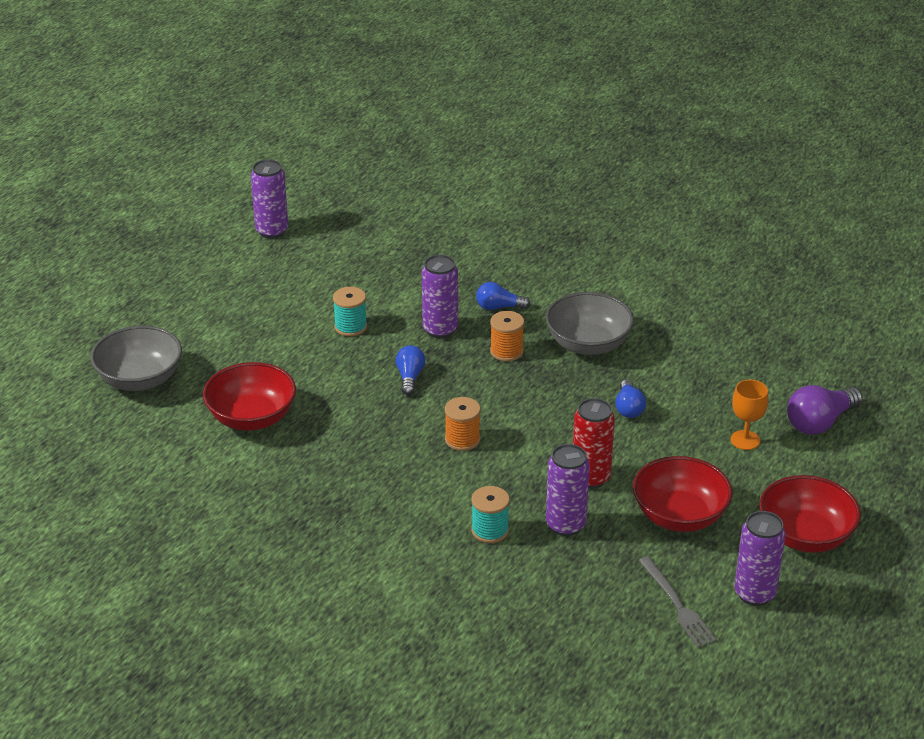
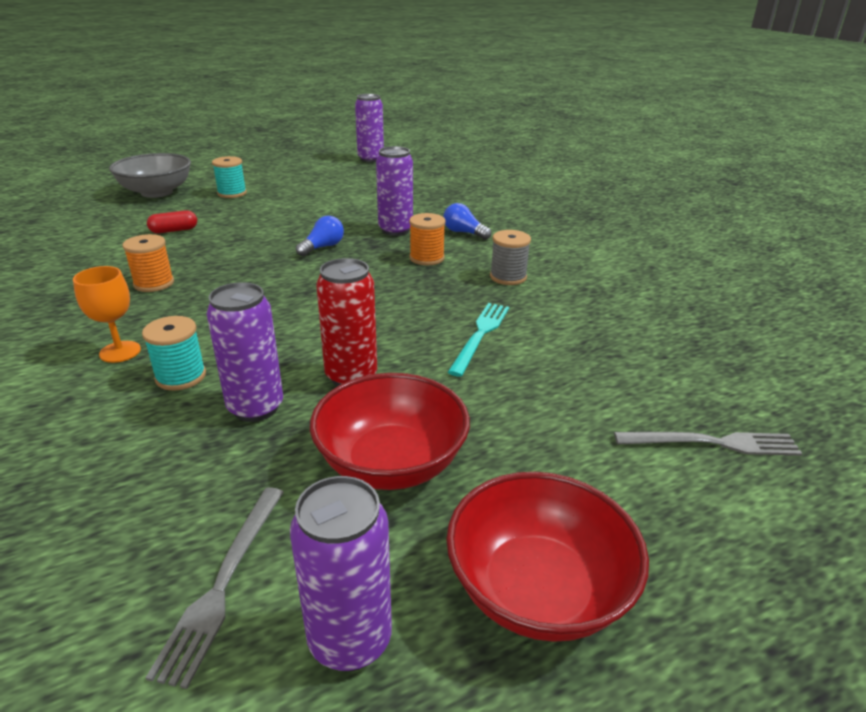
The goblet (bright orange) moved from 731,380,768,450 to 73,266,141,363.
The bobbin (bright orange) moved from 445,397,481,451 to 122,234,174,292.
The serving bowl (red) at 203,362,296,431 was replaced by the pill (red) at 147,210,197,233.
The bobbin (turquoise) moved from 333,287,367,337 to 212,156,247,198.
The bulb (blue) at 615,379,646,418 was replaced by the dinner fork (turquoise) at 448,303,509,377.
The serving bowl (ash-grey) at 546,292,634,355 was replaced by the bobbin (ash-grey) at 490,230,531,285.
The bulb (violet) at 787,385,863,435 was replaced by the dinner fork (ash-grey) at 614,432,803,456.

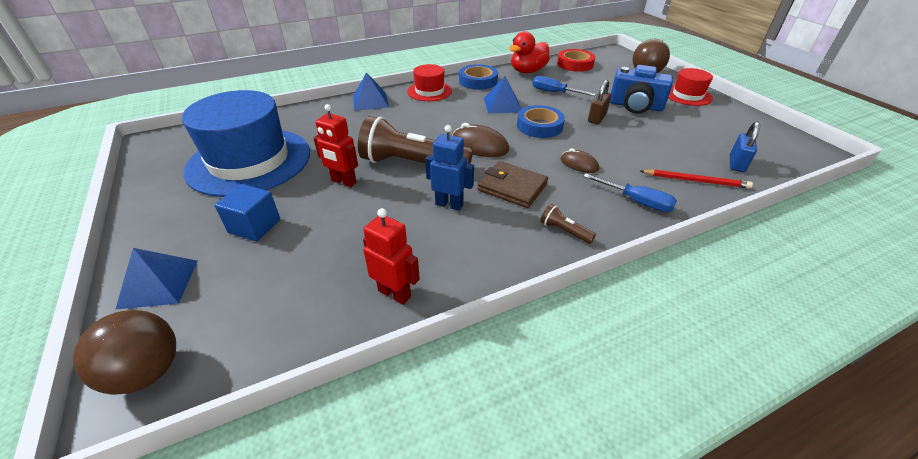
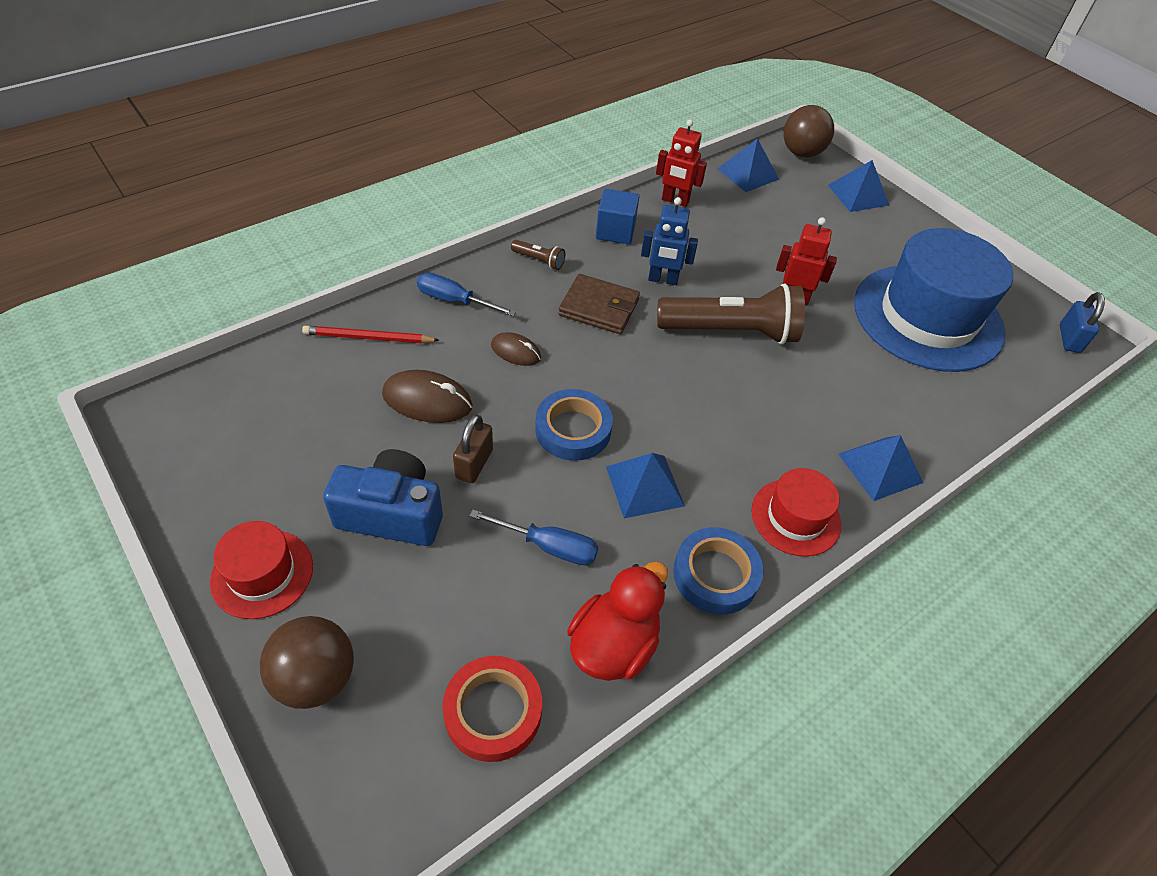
The mouse (russet) moved from 452,123,509,157 to 382,370,473,423.
The cube (blue) moved from 214,184,280,242 to 596,189,640,244.
The solid pyramid (blue) at 718,138,779,192 appeared.
The small lock (blue) moved from 730,122,760,172 to 1060,292,1105,353.

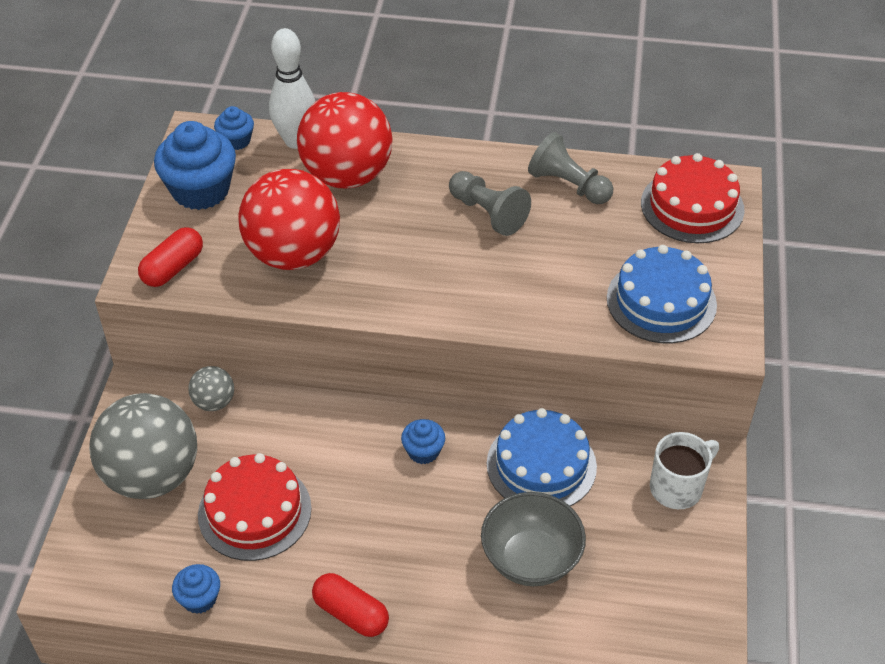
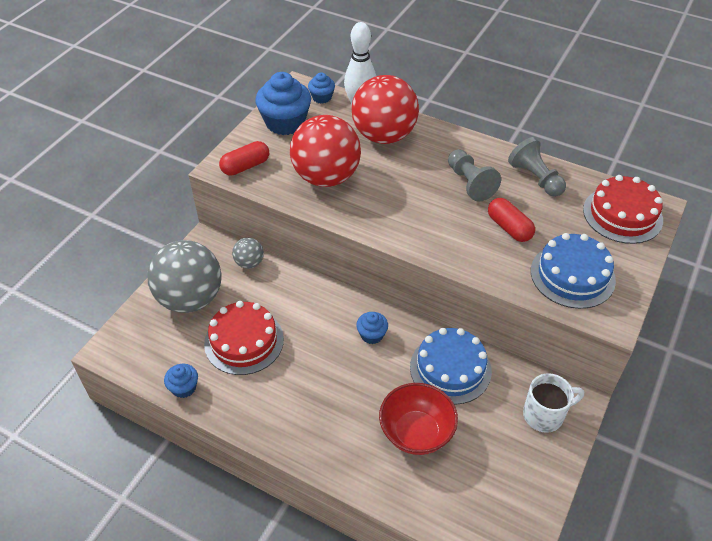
The serving bowl (ash-grey) at 481,492,586,586 became the serving bowl (red) at 379,383,458,455.
The pill (red) moved from 312,573,389,637 to 488,198,535,242.

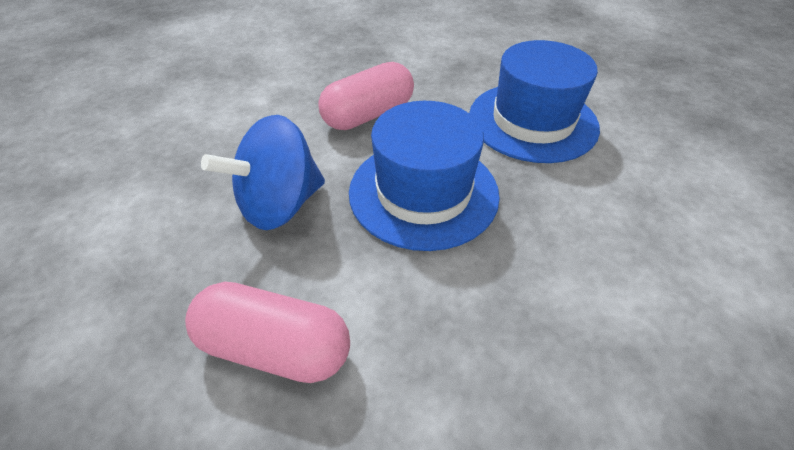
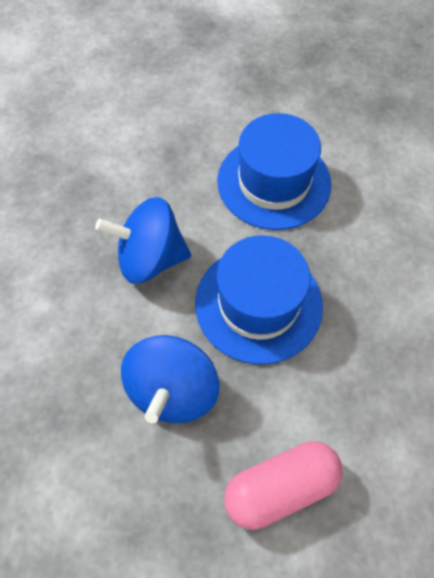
The pill (rose-pink) at 318,62,414,130 was replaced by the toy top (blue) at 95,197,191,284.

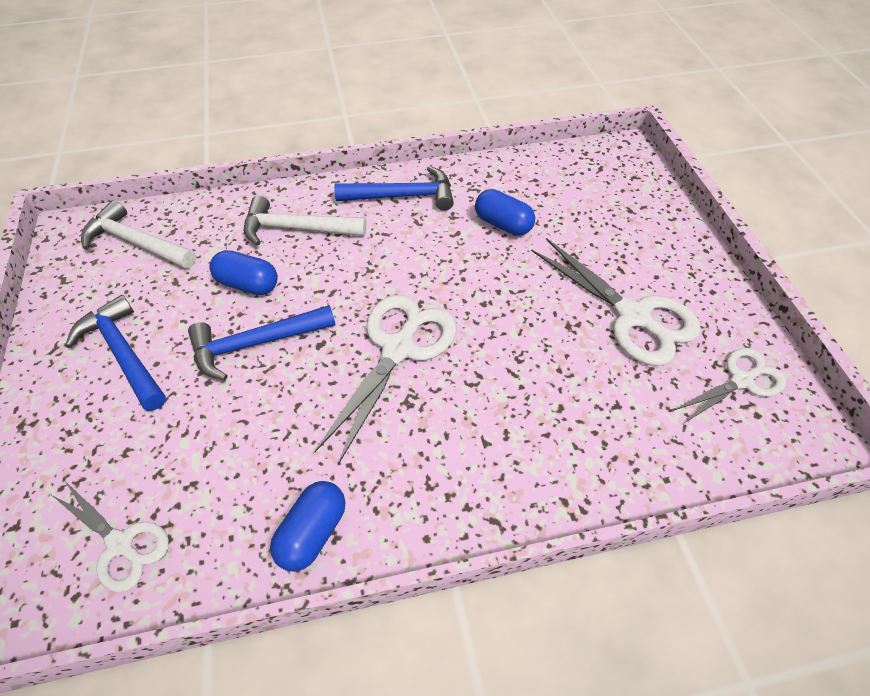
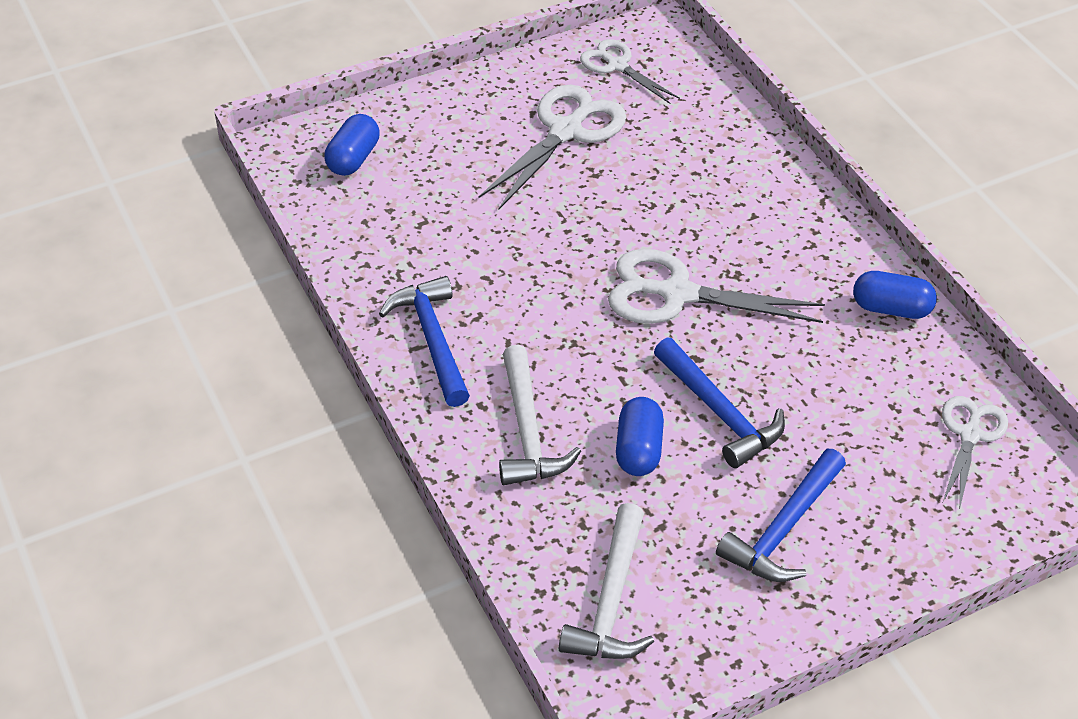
The pill (blue) moved from 475,189,535,236 to 324,114,380,176.

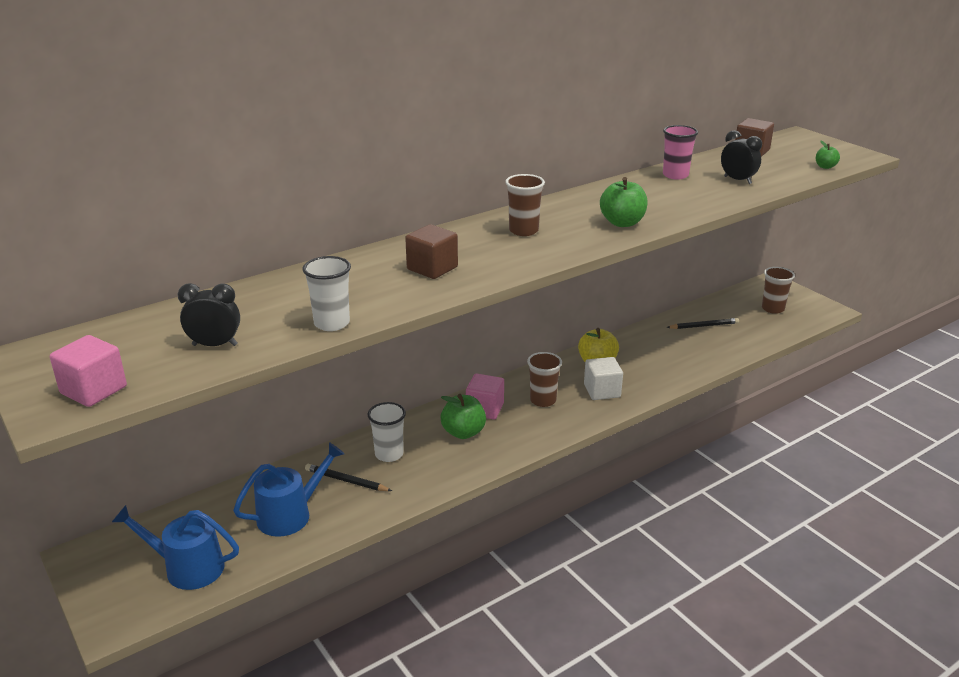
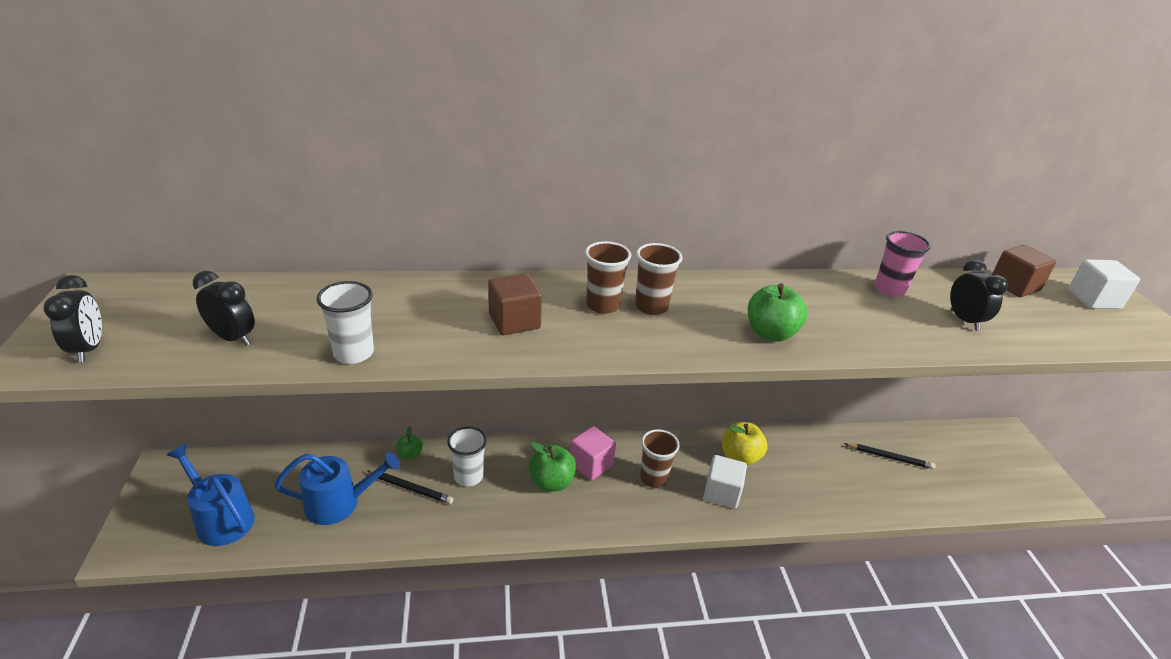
The cube (rose-pink) at 50,335,127,407 was replaced by the alarm clock (black) at 43,275,102,362.
The wooden pencil (black) at 305,464,392,491 turned 150 degrees clockwise.
The apple (green) moved from 816,141,840,169 to 396,427,423,460.
The beaker (russet) moved from 762,267,795,314 to 585,241,631,314.
The cube (pure white) at 1068,259,1140,309 appeared.

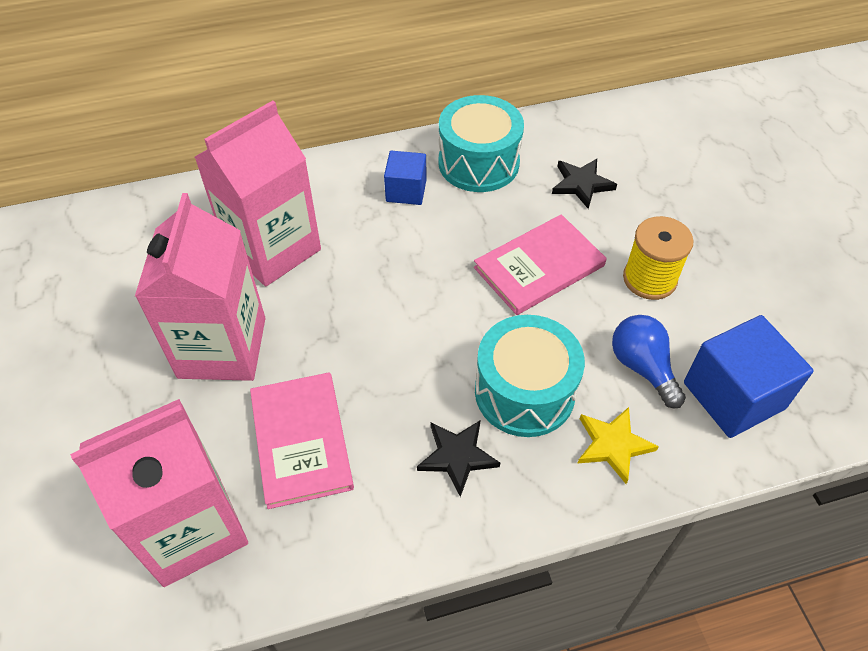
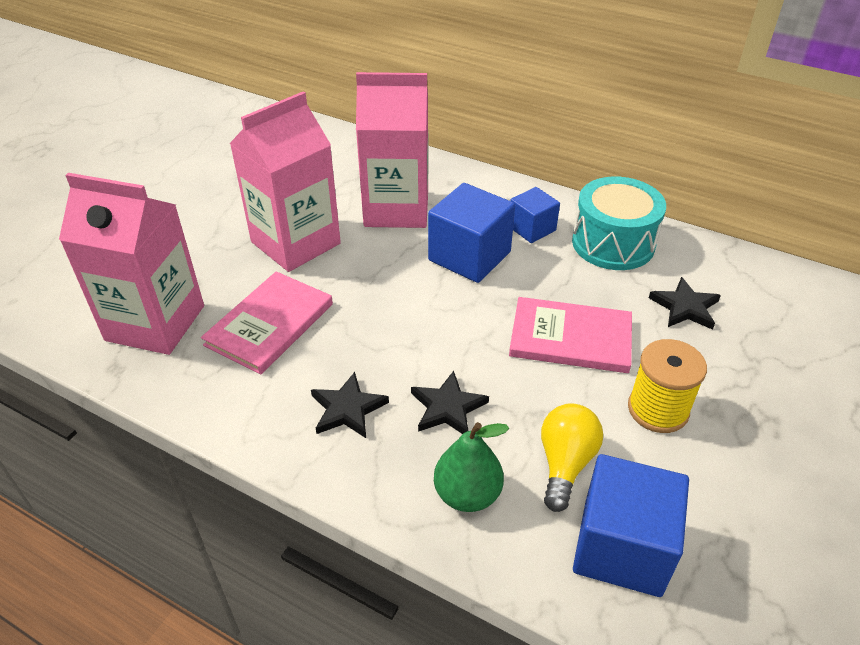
The drum (turquoise) at 475,315,585,437 was replaced by the five-pointed star (black) at 411,371,489,434.
The cube (blue) at 428,183,515,283 appeared.
The five-pointed star (golden) at 577,407,659,484 was replaced by the pear (green) at 434,422,509,512.
The bulb (blue) at 612,315,686,408 became the bulb (golden) at 541,403,603,512.

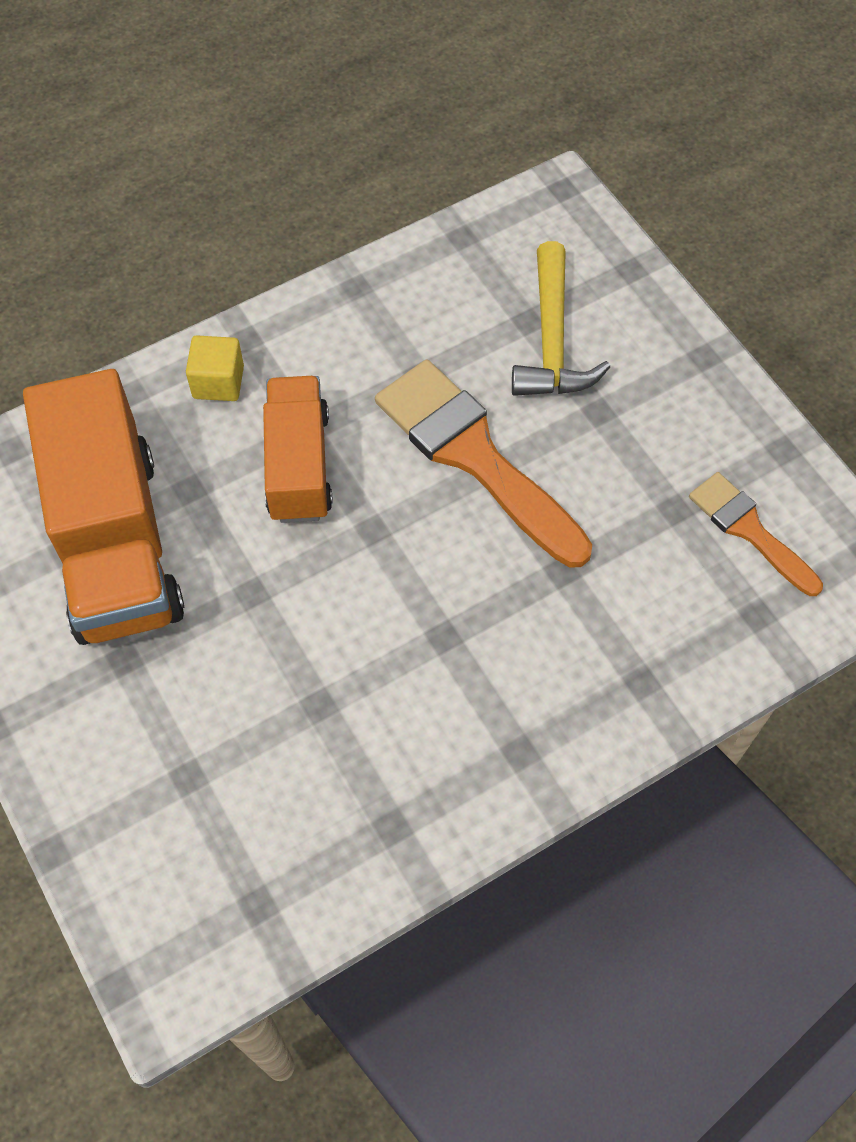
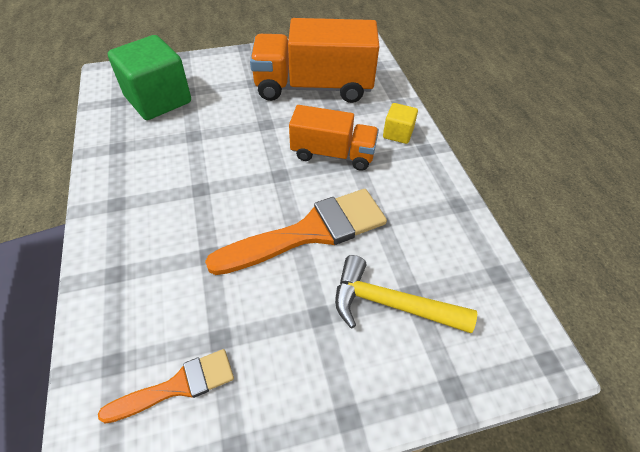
The cube (green) at 108,35,191,120 appeared.

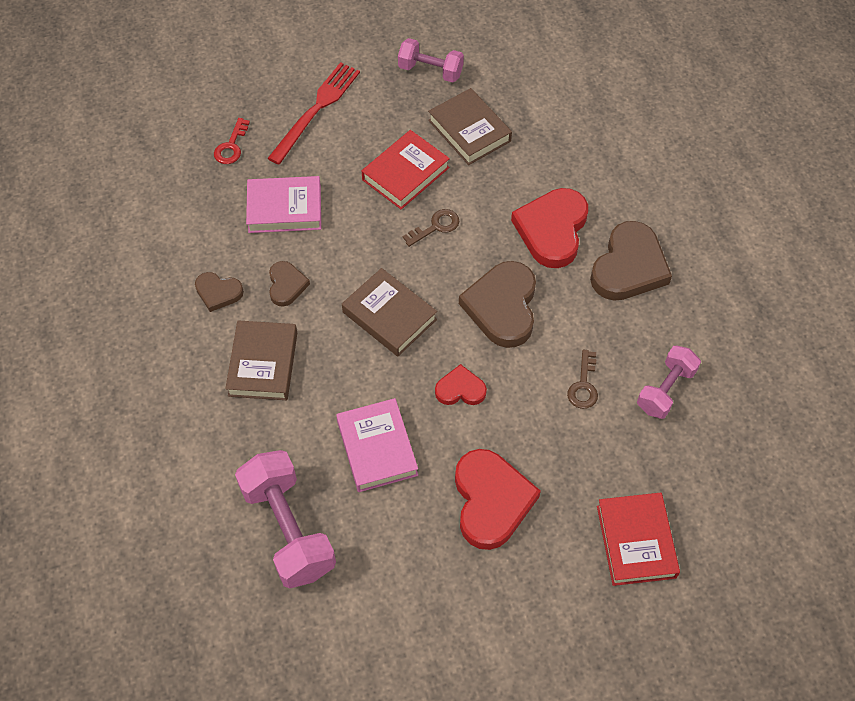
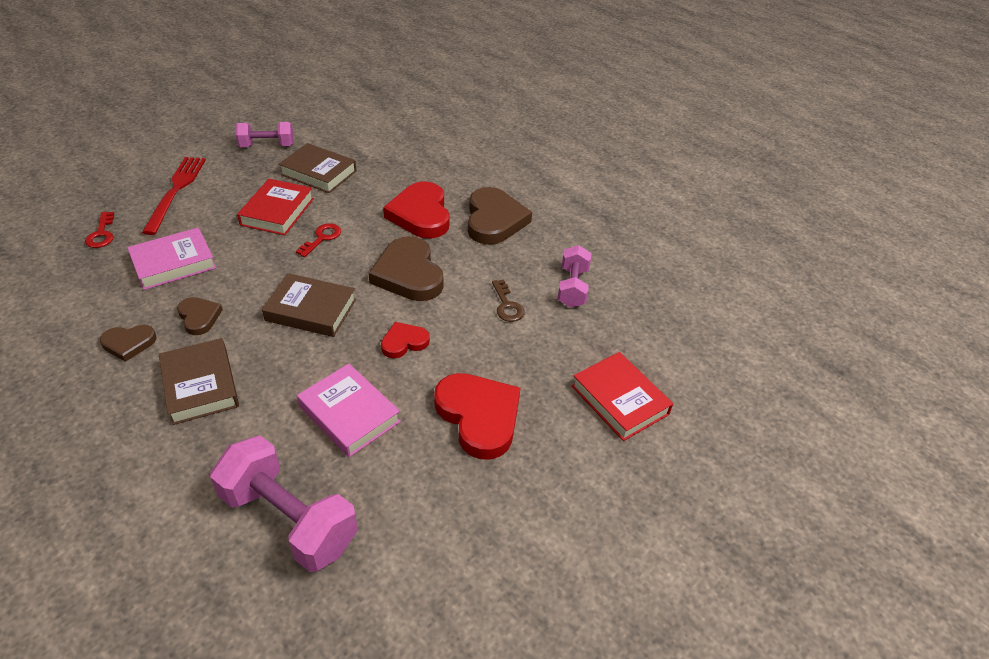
The key (russet) at 403,209,460,247 became the key (red) at 296,223,341,257.

